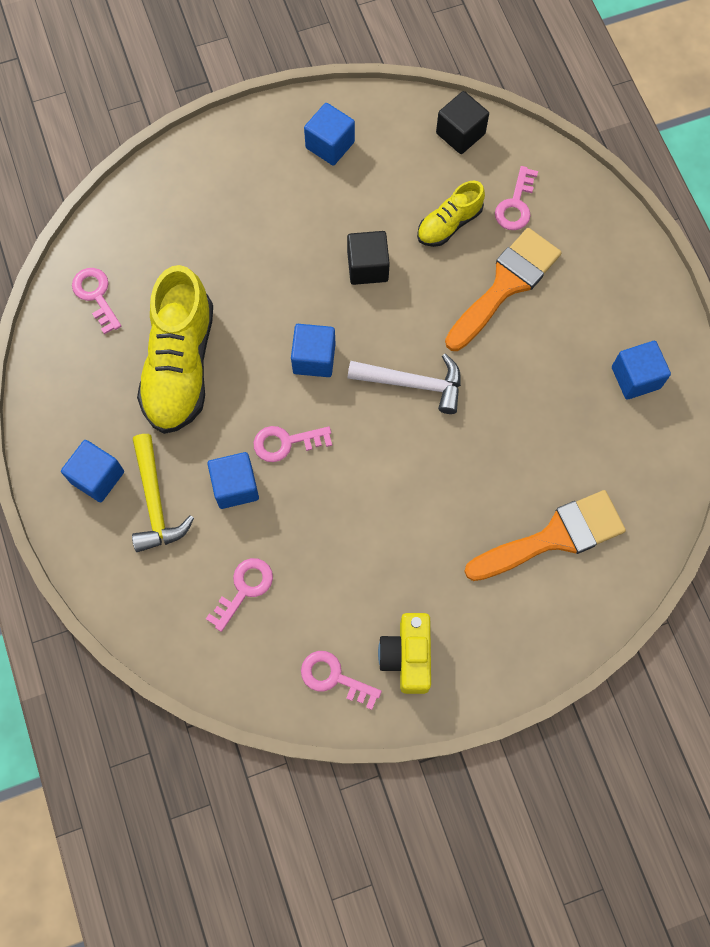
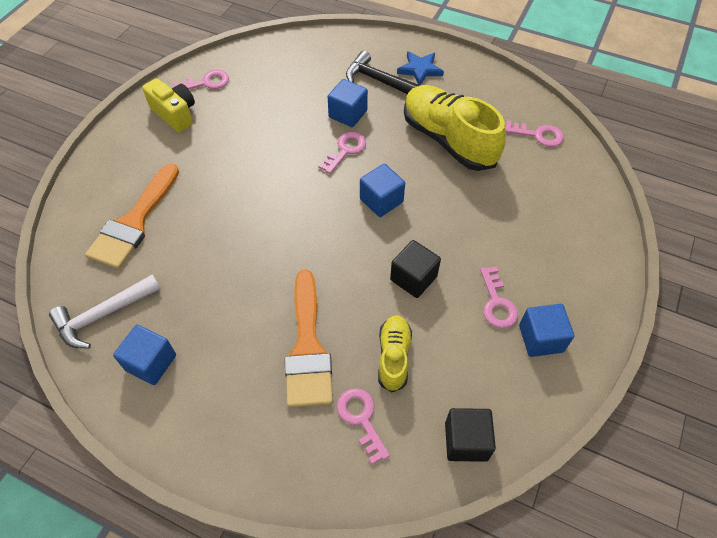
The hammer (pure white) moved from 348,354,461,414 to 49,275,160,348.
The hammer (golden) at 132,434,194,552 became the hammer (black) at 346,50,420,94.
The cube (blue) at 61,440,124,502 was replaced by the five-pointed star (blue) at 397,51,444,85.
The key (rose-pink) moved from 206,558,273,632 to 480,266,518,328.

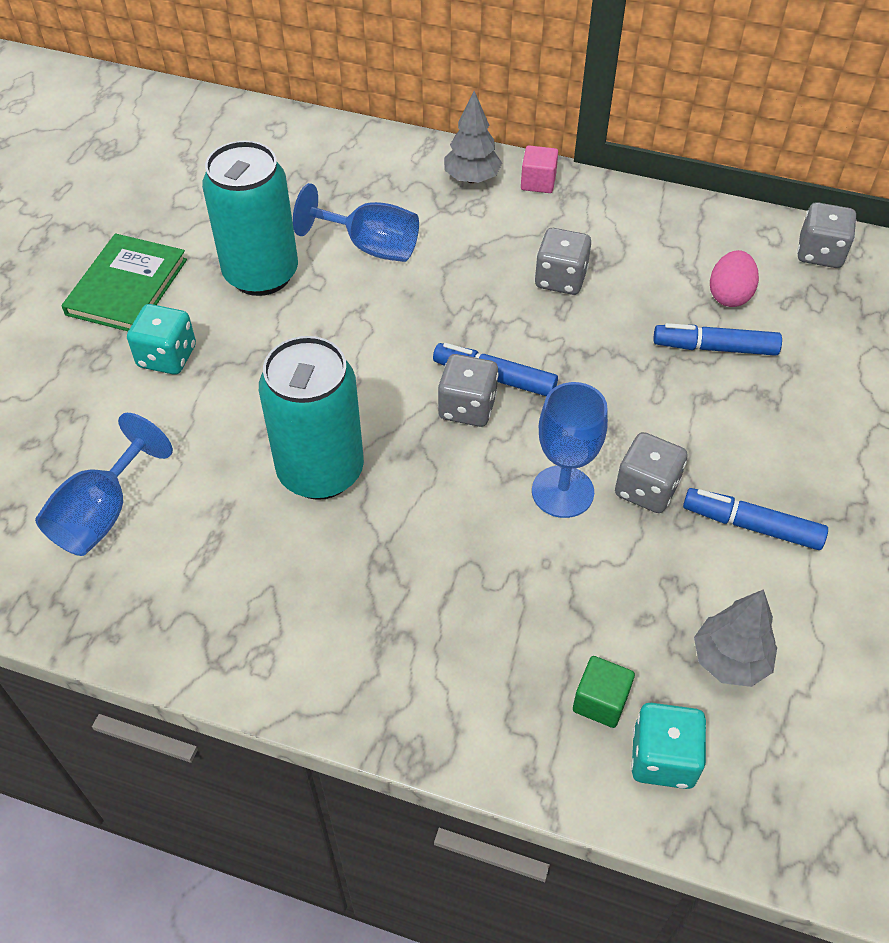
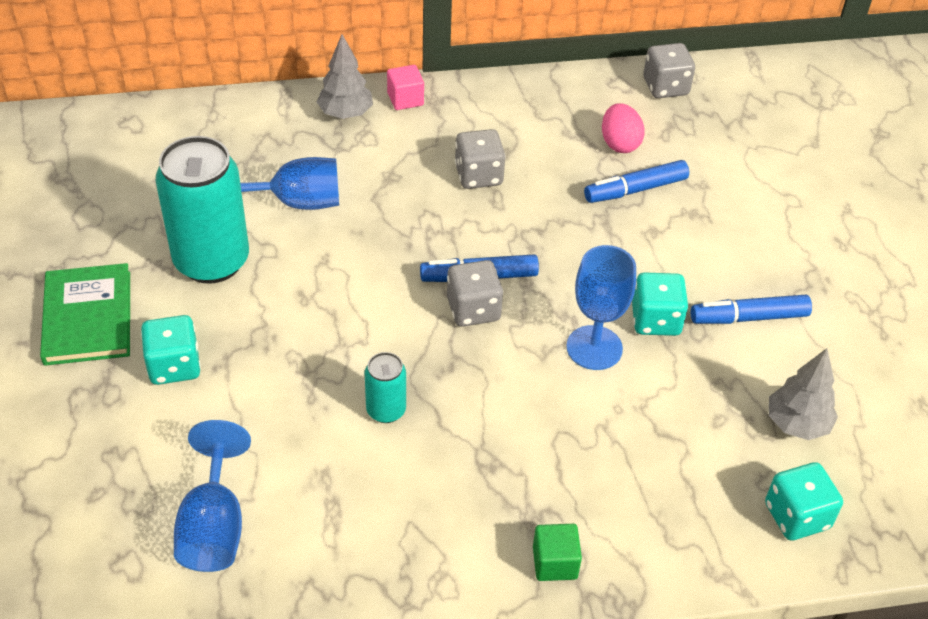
The tin (turquoise) at 259,336,364,500 changed to 0.48 times the size.
The cube (green) moved from 573,656,635,728 to 533,524,582,581.
The dice (ash-grey) at 615,432,688,513 became the dice (turquoise) at 632,272,688,336.

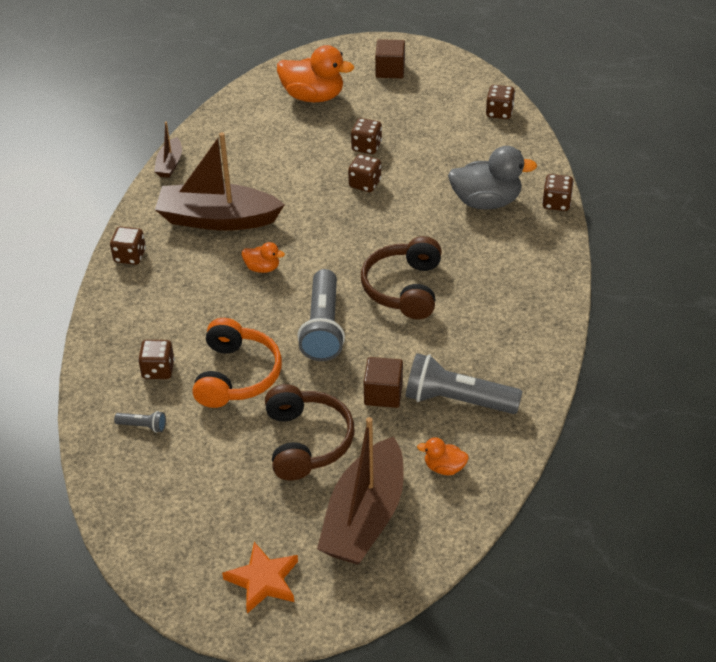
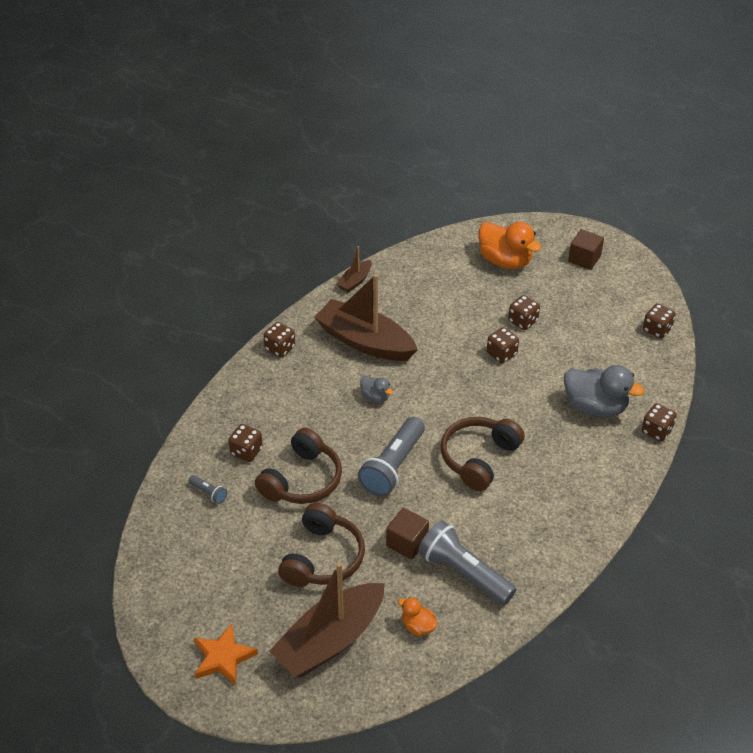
The headphones (bright orange) at 192,318,282,408 became the headphones (russet) at 255,428,342,504.
The duck (bright orange) at 242,242,285,273 became the duck (ash-grey) at 360,376,393,403.

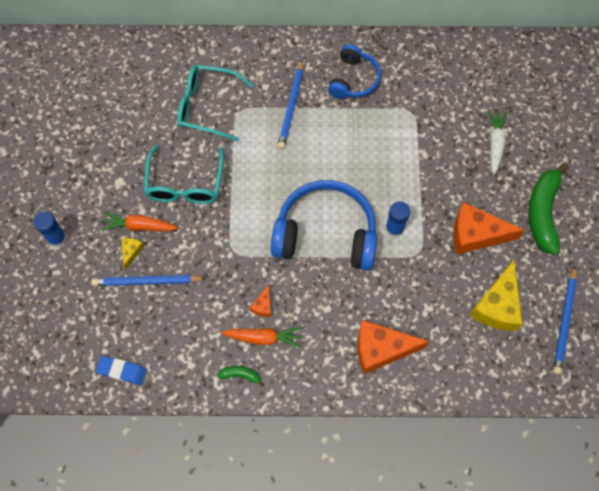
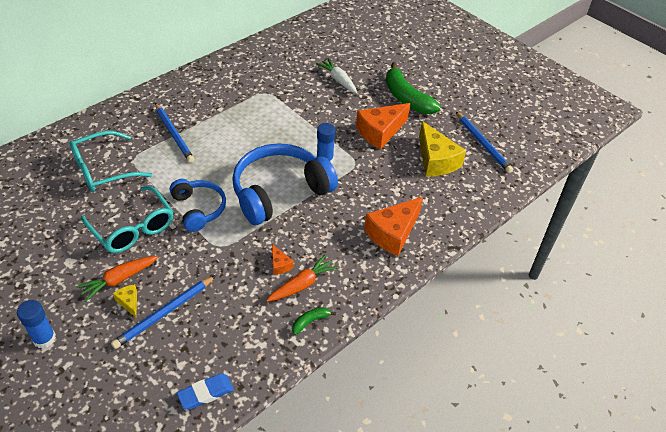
The headphones (blue) moved from 328,44,381,99 to 170,179,226,232.

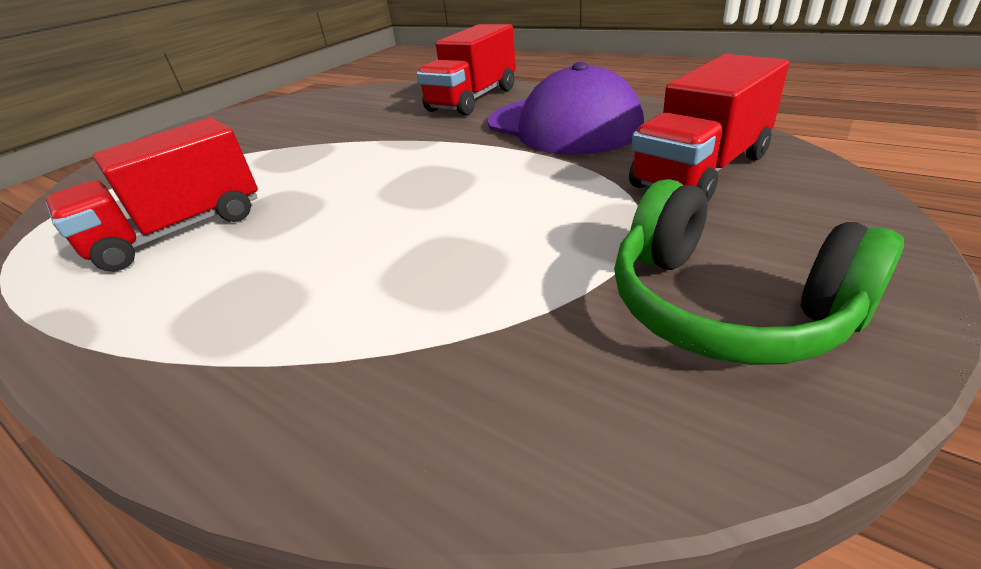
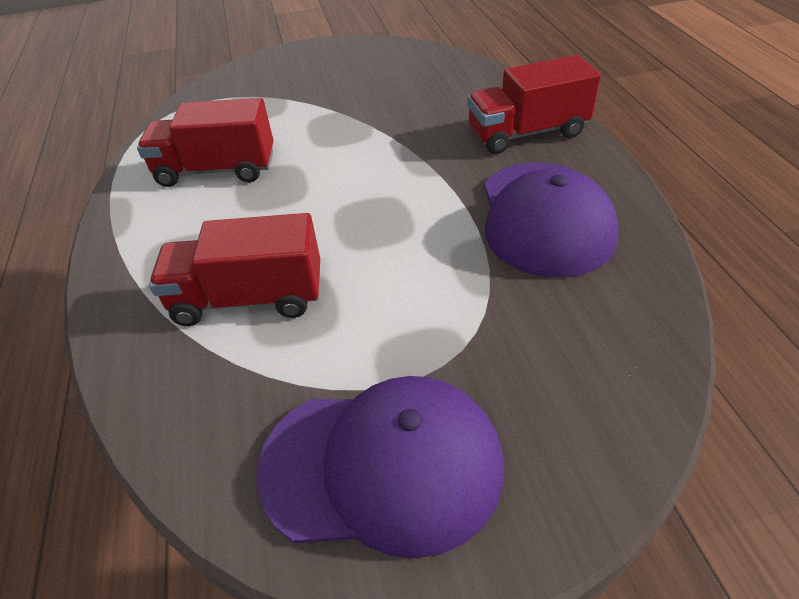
The truck (red) moved from 629,54,789,202 to 149,213,320,326.
The headphones (green) at 614,179,904,365 was replaced by the cap (violet) at 257,376,504,558.

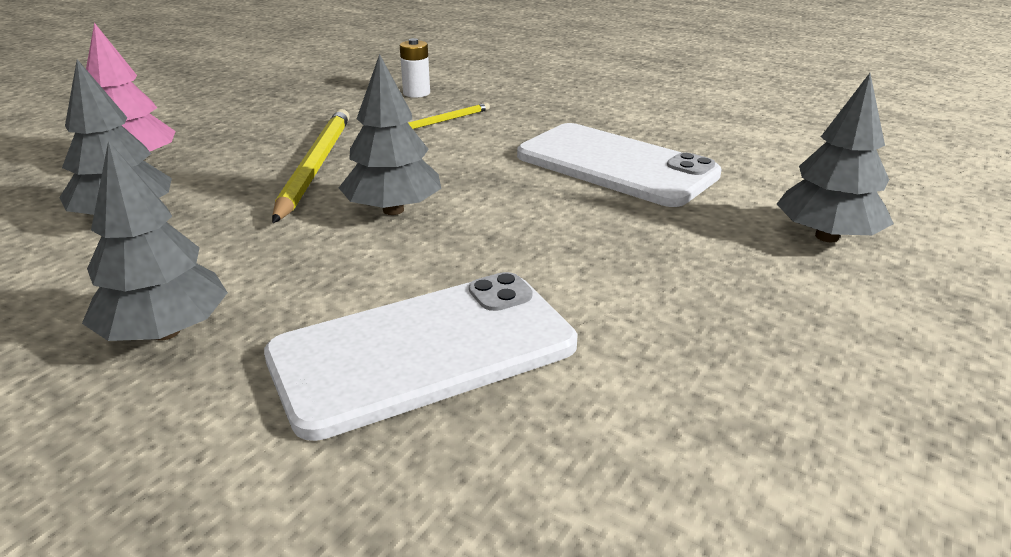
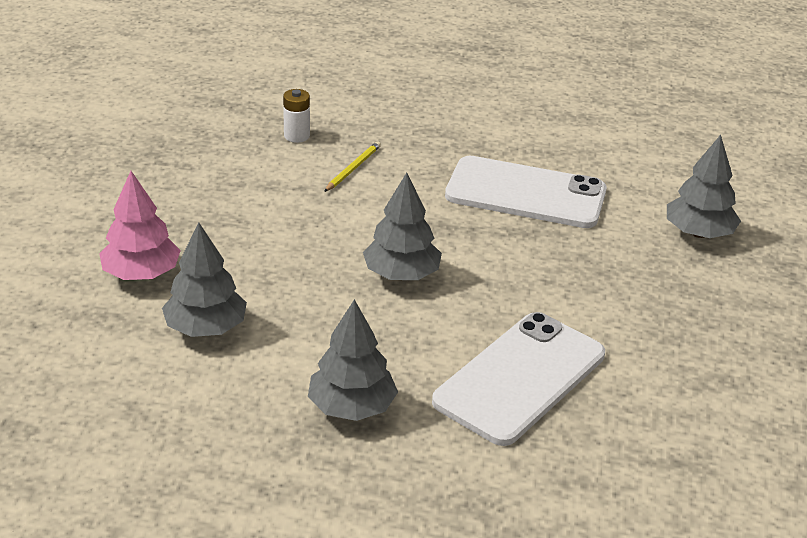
The wooden pencil (golden) at 272,109,350,223 disappeared.

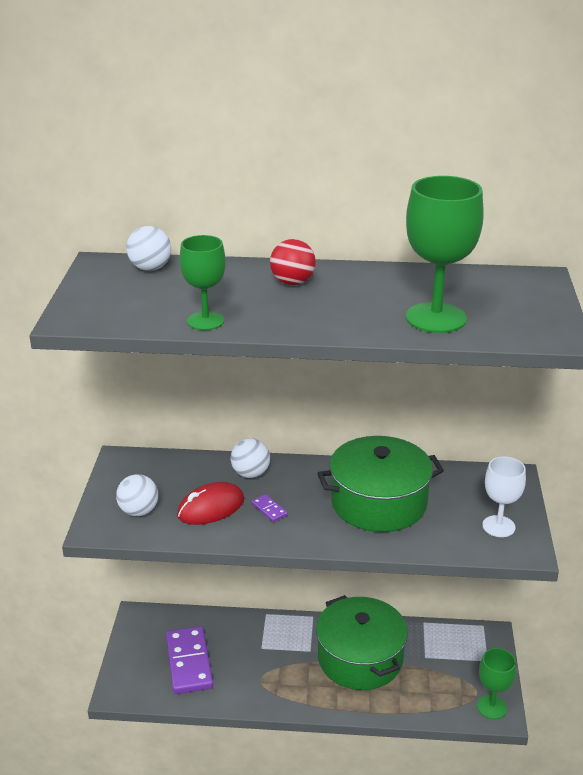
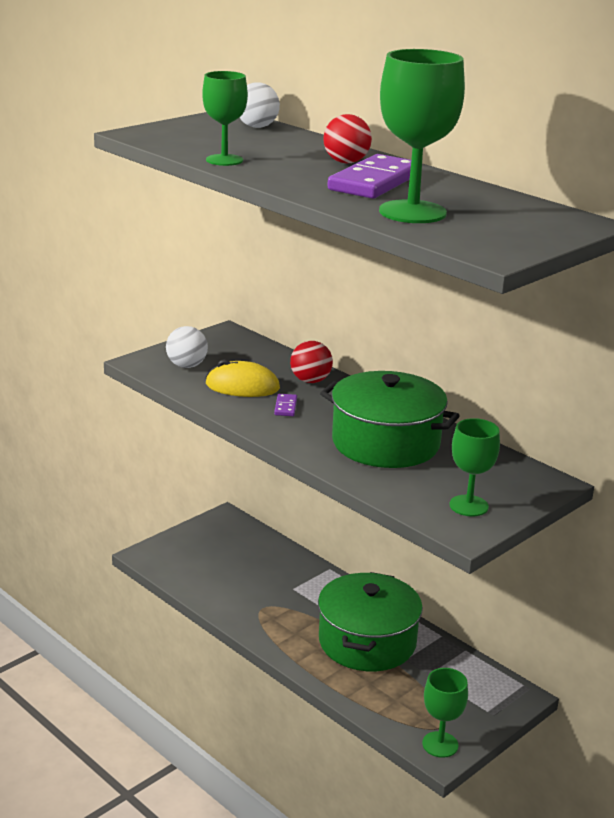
The mouse (red) at 177,482,244,525 became the mouse (golden) at 206,359,280,397.
The ball (pure white) at 230,438,270,478 became the ball (red) at 290,341,333,383.
The domino tile (violet) moved from 166,626,213,694 to 327,154,411,199.
The goblet (pure white) at 482,457,526,537 became the goblet (green) at 450,418,500,517.

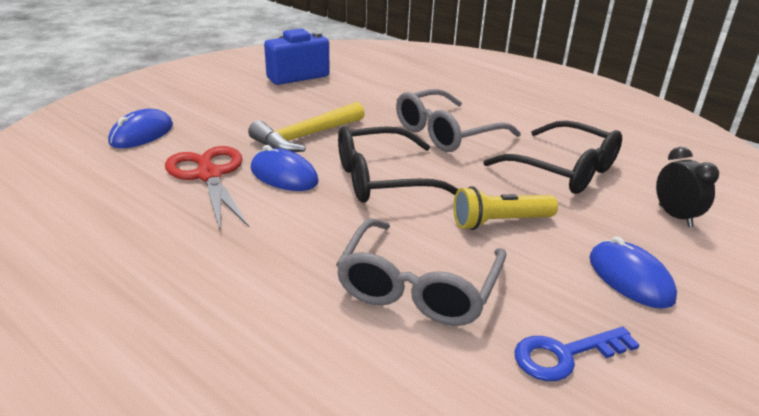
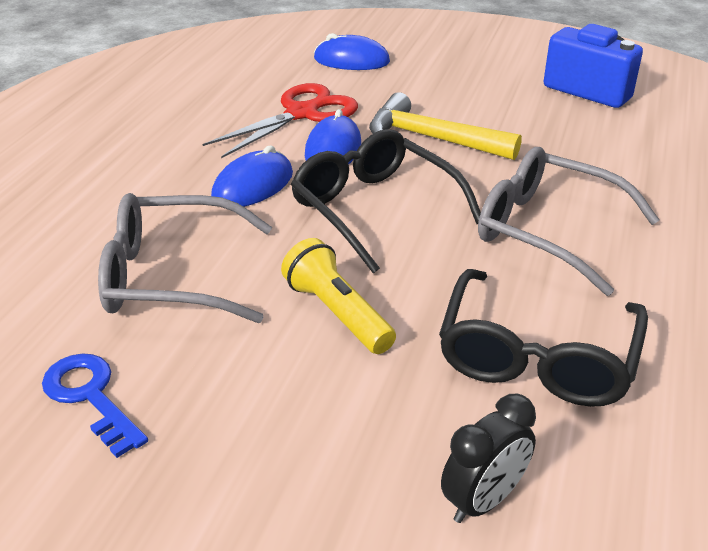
The mouse (blue) moved from 589,236,677,309 to 211,145,293,207.

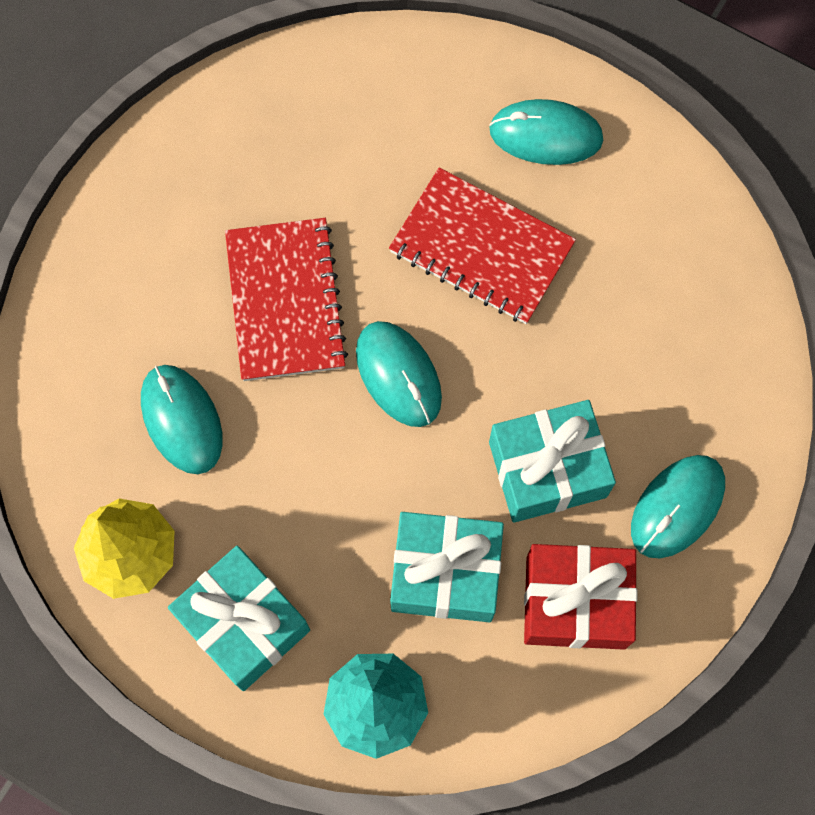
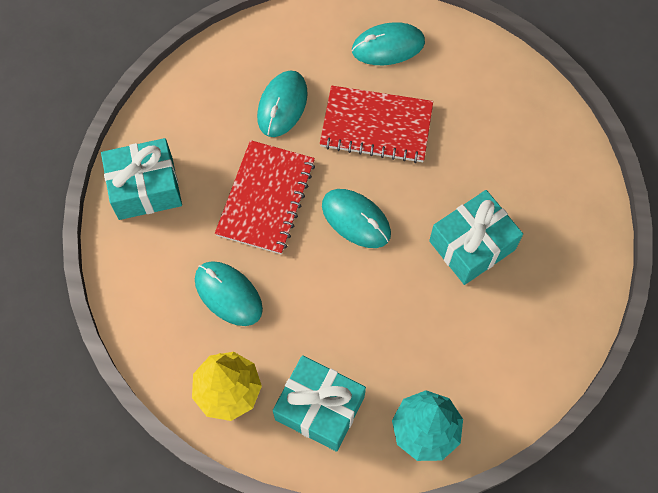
The present (turquoise) moved from 390,512,504,623 to 101,138,182,220.
The notepad (red) at 225,218,348,381 turned 45 degrees clockwise.
The mouse (turquoise) moved from 631,455,725,558 to 257,71,308,137.
The present (red) at 524,544,637,650 disappeared.

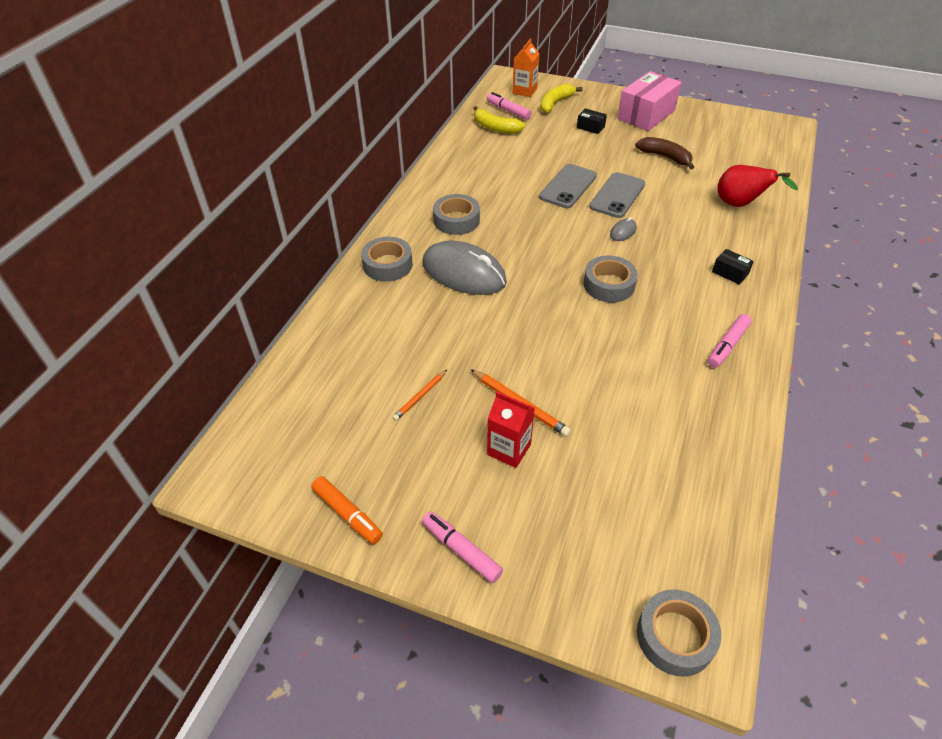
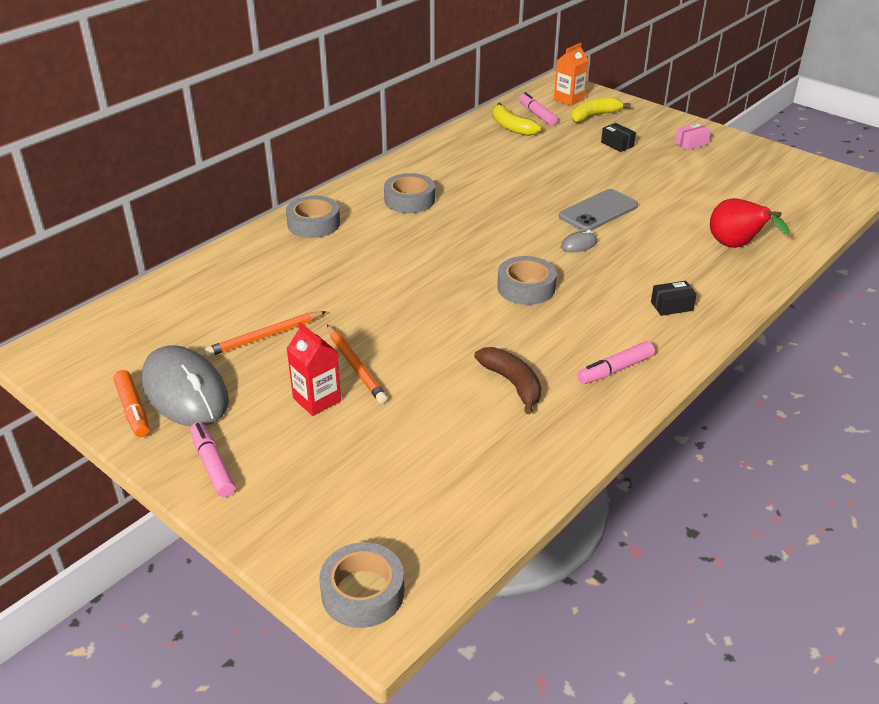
The mouse (ash-grey) moved from 423,240,507,295 to 141,345,229,426.
The wooden pencil (bright orange) at 392,370,447,421 changed to 1.53 times the size.
The toy banana (russet) moved from 635,137,694,170 to 474,347,541,414.
The package (black) at 712,249,754,285 turned 75 degrees counterclockwise.
The package (rose-pink) at 617,71,682,131 changed to 0.44 times the size.
The mobile phone (ash-grey) at 539,164,597,208 disappeared.

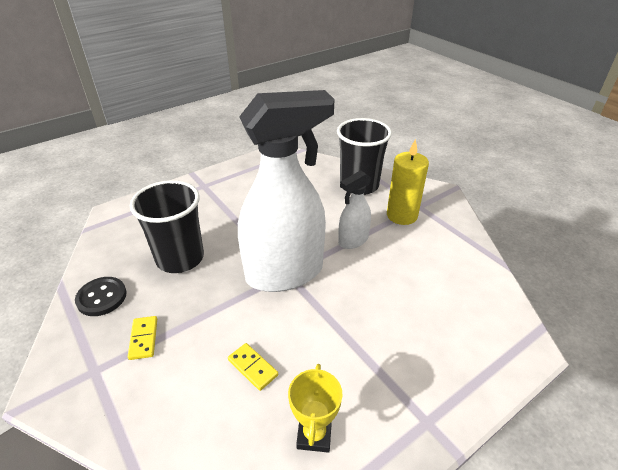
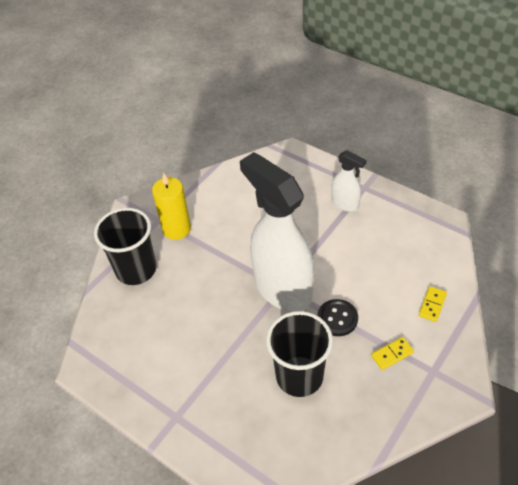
The sewing button (black) moved from 75,277,126,316 to 317,299,358,336.
The spray cleaner (pure white) moved from 338,170,371,249 to 331,150,367,212.
The domino tile (golden) moved from 228,343,278,391 to 419,286,447,322.
The trophy (golden) at 288,364,342,453 disappeared.

